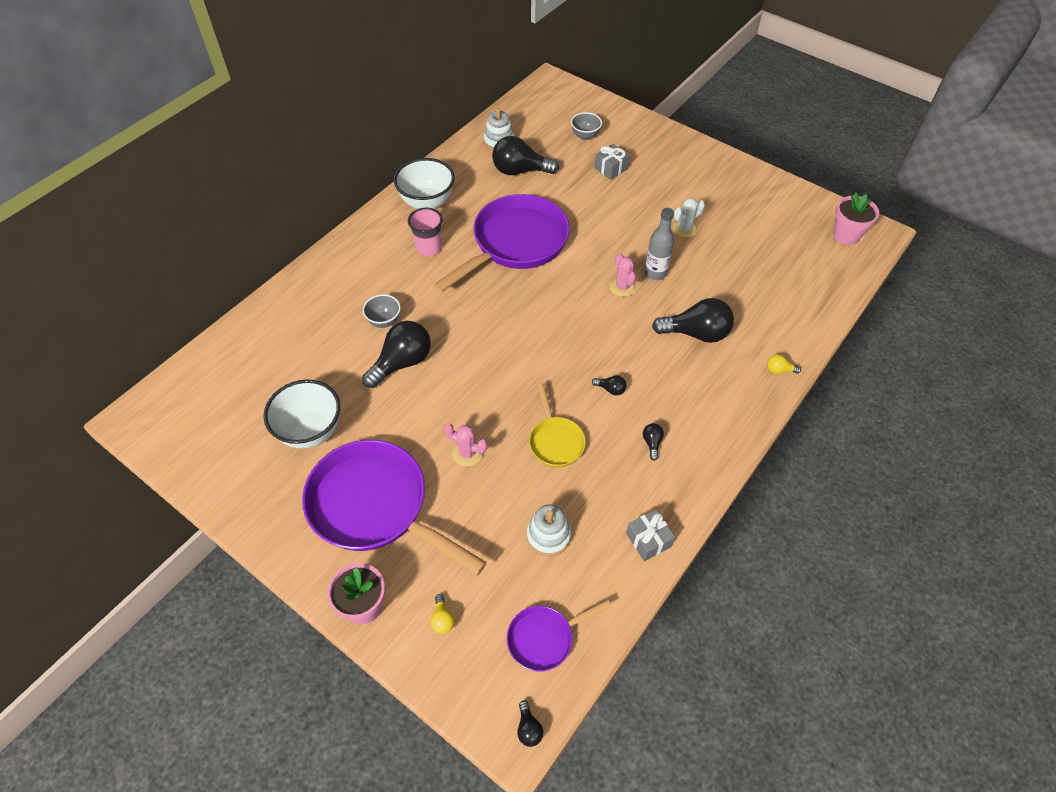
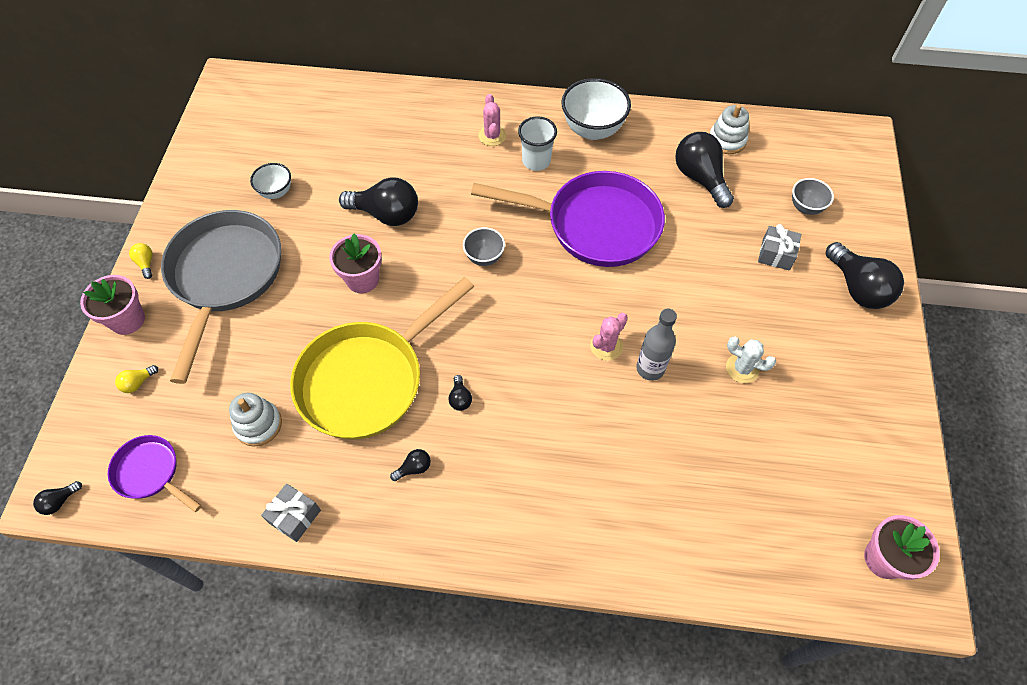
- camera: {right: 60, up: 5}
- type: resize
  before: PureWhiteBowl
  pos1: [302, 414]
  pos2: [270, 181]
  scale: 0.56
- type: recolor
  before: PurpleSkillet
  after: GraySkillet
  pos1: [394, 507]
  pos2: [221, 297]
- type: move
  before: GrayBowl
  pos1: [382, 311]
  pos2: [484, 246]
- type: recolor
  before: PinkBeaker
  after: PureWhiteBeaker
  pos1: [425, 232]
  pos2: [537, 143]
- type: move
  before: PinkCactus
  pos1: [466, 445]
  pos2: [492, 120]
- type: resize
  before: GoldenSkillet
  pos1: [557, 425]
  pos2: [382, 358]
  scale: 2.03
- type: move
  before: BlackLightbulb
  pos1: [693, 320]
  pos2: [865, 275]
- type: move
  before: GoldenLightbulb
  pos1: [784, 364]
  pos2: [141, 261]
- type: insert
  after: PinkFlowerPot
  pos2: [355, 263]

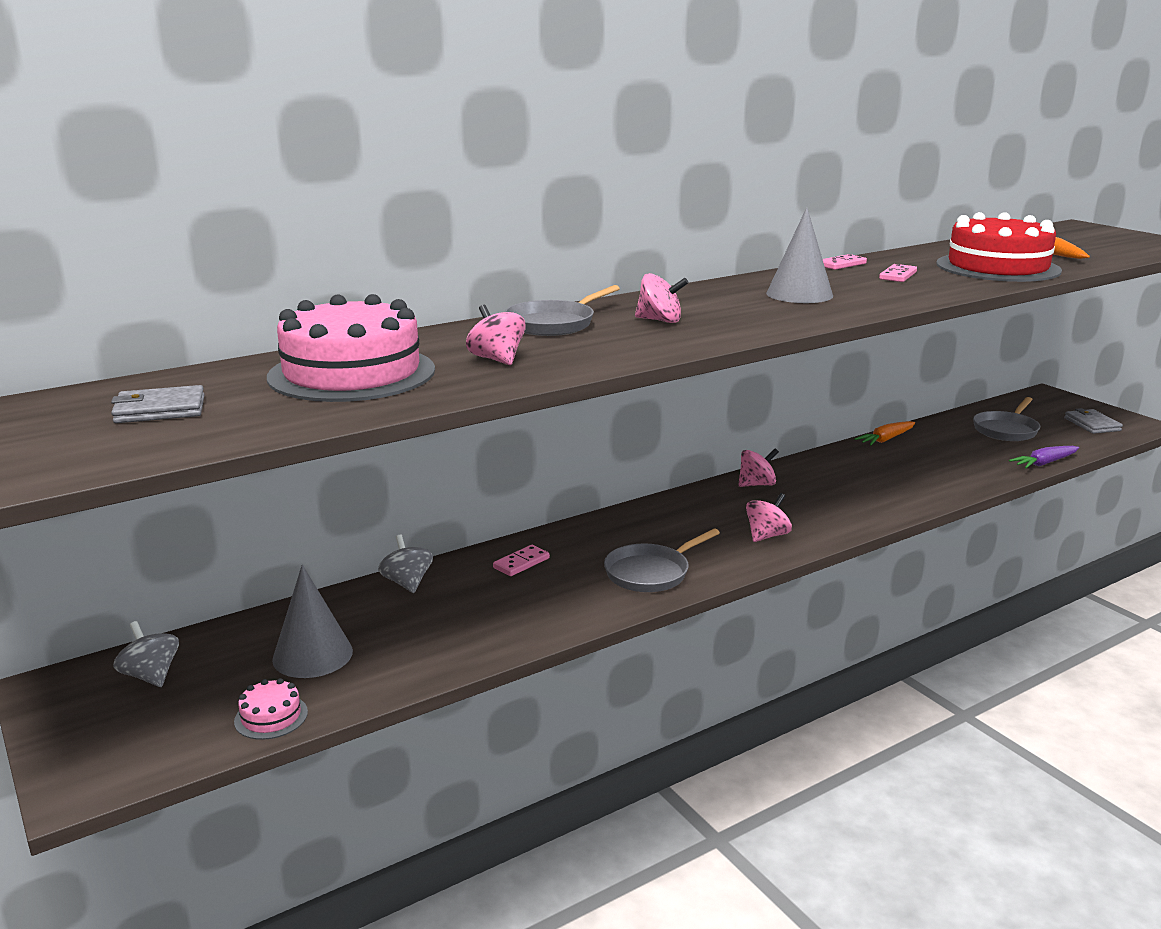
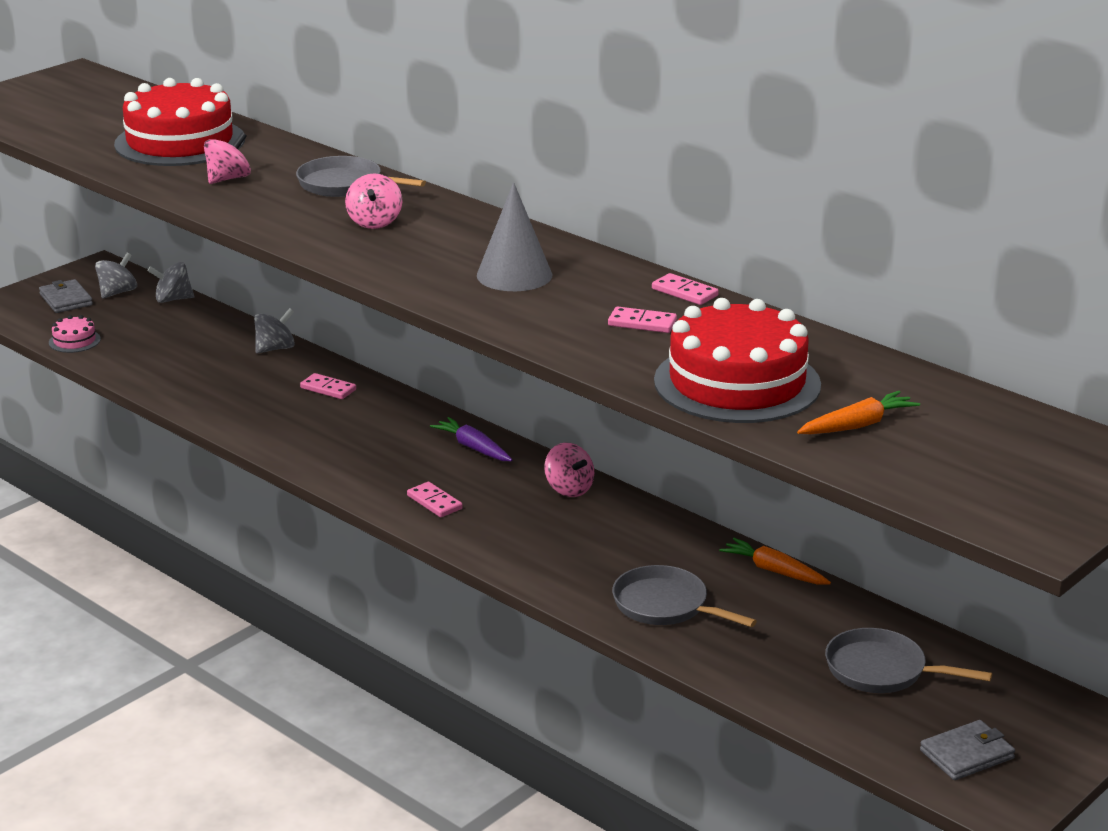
- camera: {right: 75, up: 5}
- type: move
  before: GrayWallet
  pos1: [157, 404]
  pos2: [66, 296]
- type: recolor
  before: PinkLayerCake
  after: RedLayerCake
  pos1: [351, 348]
  pos2: [179, 122]
- type: delete
  before: GrayConeShape
  pos1: [312, 621]
- type: move
  before: GraySkillet
  pos1: [662, 560]
  pos2: [684, 596]
- type: replace
  before: PinkSpinningTop
  after: PinkDomino
  pos1: [769, 517]
  pos2: [435, 499]
- type: move
  before: PurpleCarrot
  pos1: [1044, 457]
  pos2: [471, 439]
- type: insert
  after: GraySpinningTop
  pos2: [170, 282]

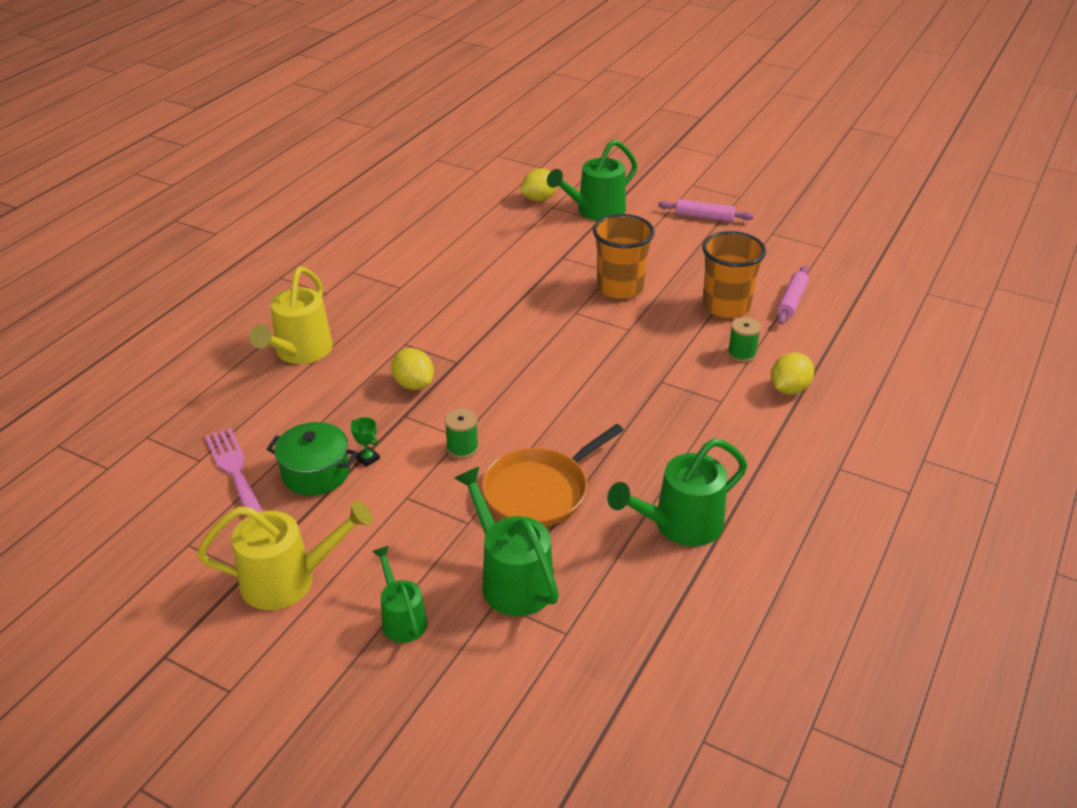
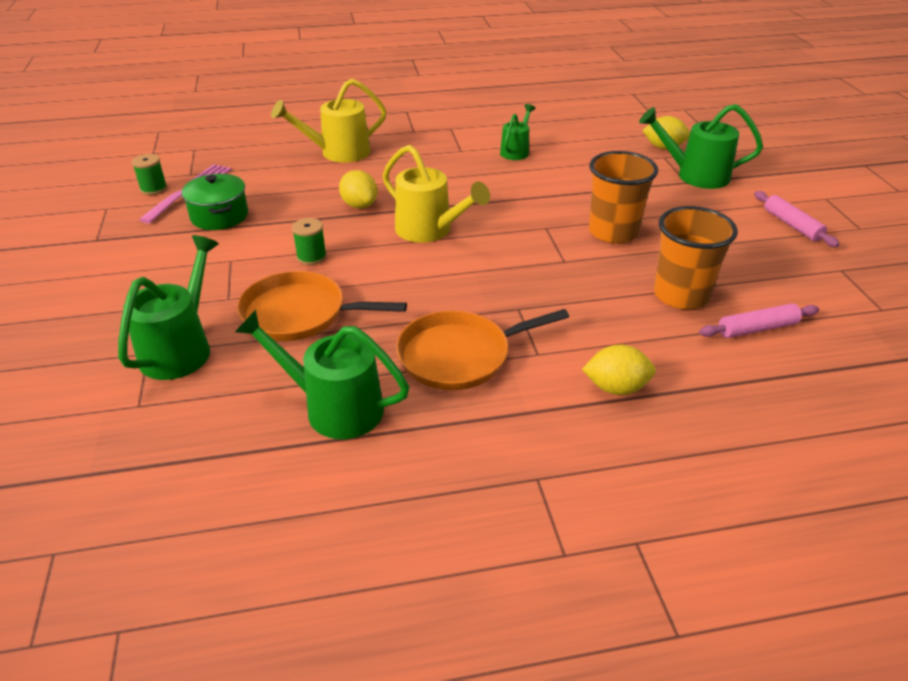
- camera: {right: 50, up: 0}
- type: move
  before: GoldenWateringCan
  pos1: [285, 555]
  pos2: [436, 194]
- type: delete
  before: GreenAwardCup
  pos1: [365, 442]
- type: move
  before: GreenWateringCan
  pos1: [399, 594]
  pos2: [517, 132]
- type: rotate
  before: GoldenToyLemon
  pos1: [412, 369]
  pos2: [358, 189]
  turn: -45
- type: move
  before: GreenBobbin
  pos1: [744, 339]
  pos2: [149, 174]
- type: insert
  after: BrightOrangeSkillet
  pos2: [482, 349]

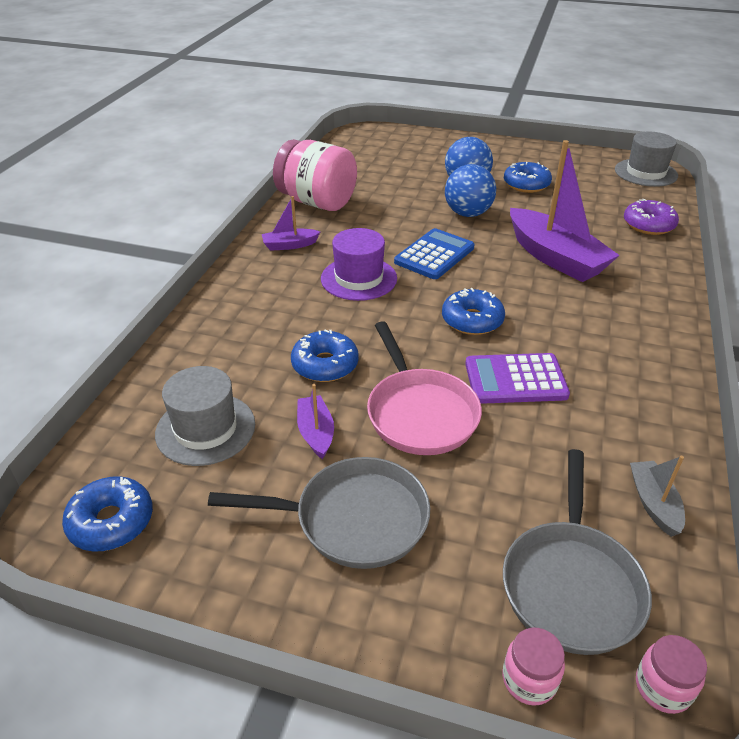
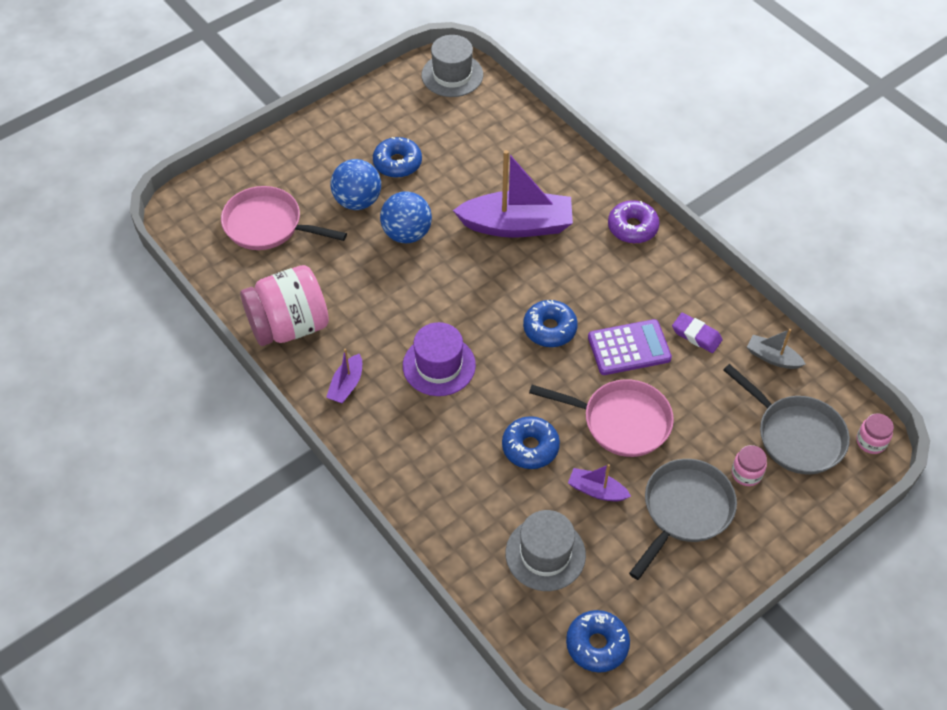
- camera: {right: -55, up: 15}
- type: delete
  before: BluePocketCalculator
  pos1: [434, 253]
- type: rotate
  before: PurplePocketCalculator
  pos1: [517, 378]
  pos2: [630, 347]
  turn: -135
- type: move
  before: PinkJar
  pos1: [534, 667]
  pos2: [749, 465]
- type: move
  before: PurpleGlazedDonut
  pos1: [651, 217]
  pos2: [634, 222]
- type: insert
  after: PinkSkillet
  pos2: [284, 218]
- type: insert
  after: PurpleGumEraser
  pos2: [697, 333]

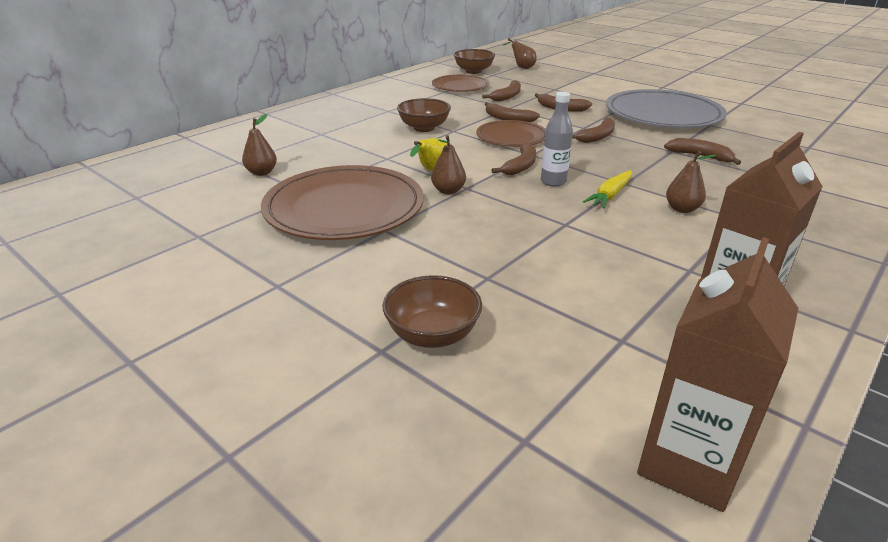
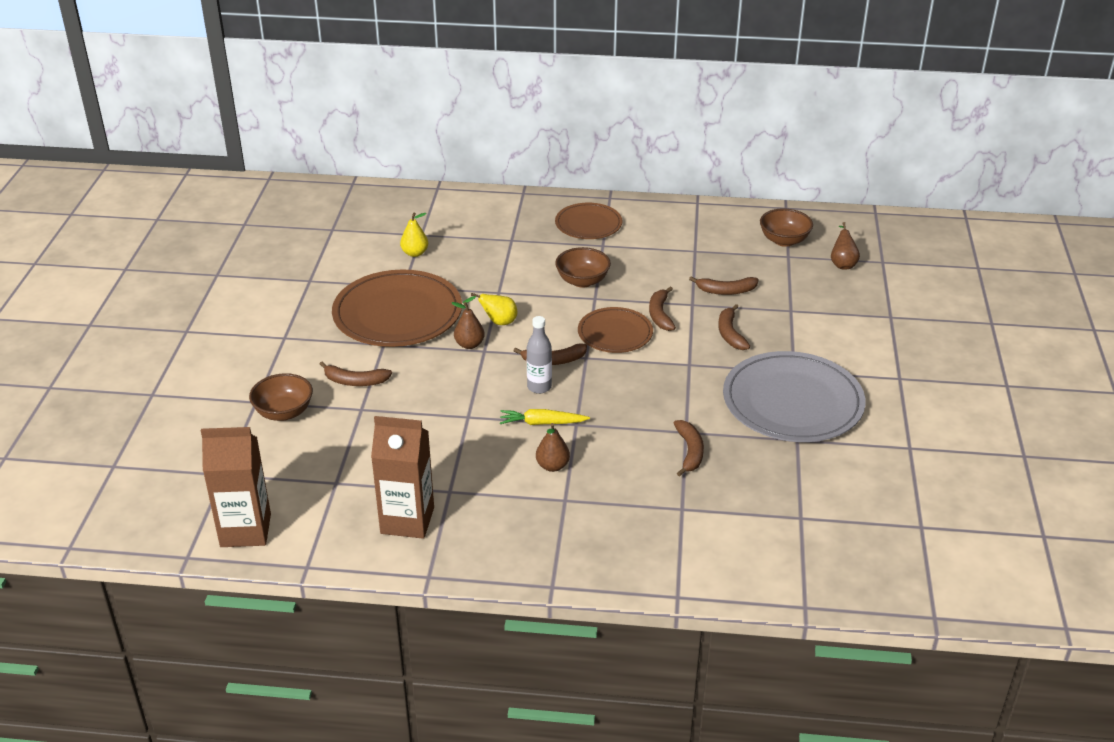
- camera: {right: 55, up: 5}
- type: recolor
  before: RussetPearFruit
  after: GoldenPearFruit
  pos1: [259, 145]
  pos2: [414, 235]
- type: move
  before: RussetFlatDish
  pos1: [461, 83]
  pos2: [588, 221]
- type: move
  before: RussetToyBanana
  pos1: [593, 130]
  pos2: [356, 373]

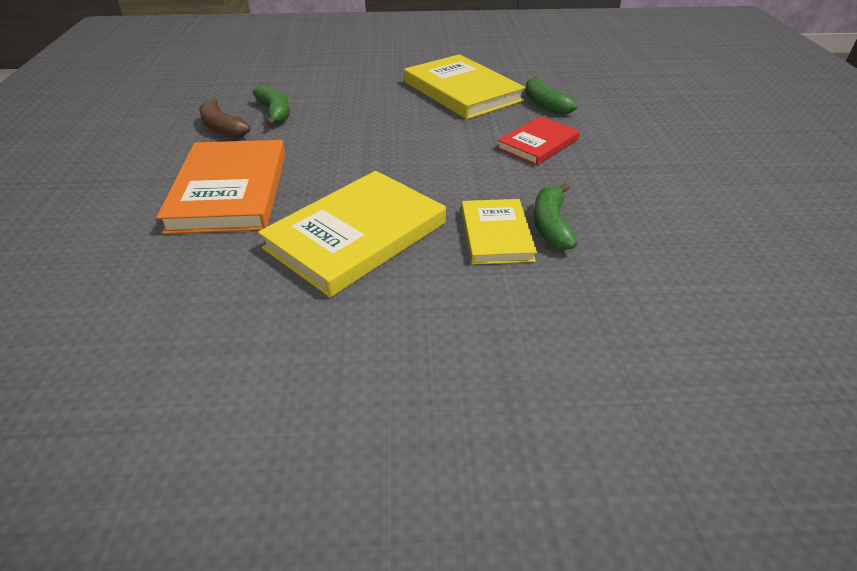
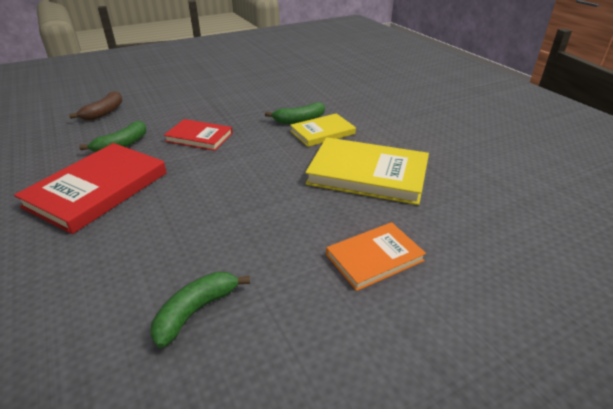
- camera: {right: -115, up: -5}
- type: resize
  before: BrightOrangeHardback
  pos1: [221, 187]
  pos2: [376, 256]
  scale: 0.59
- type: move
  before: RussetToyBanana
  pos1: [224, 118]
  pos2: [96, 105]
- type: recolor
  before: GoldenHardback
  after: RedHardback
  pos1: [465, 86]
  pos2: [90, 188]

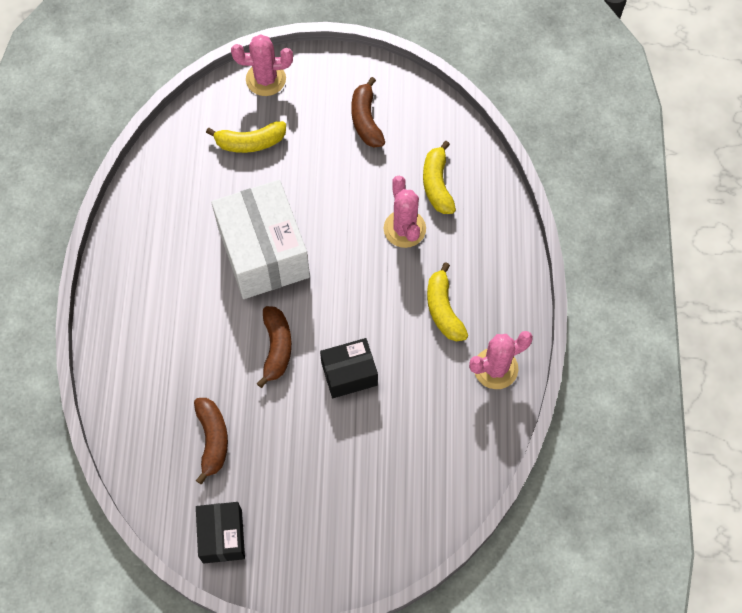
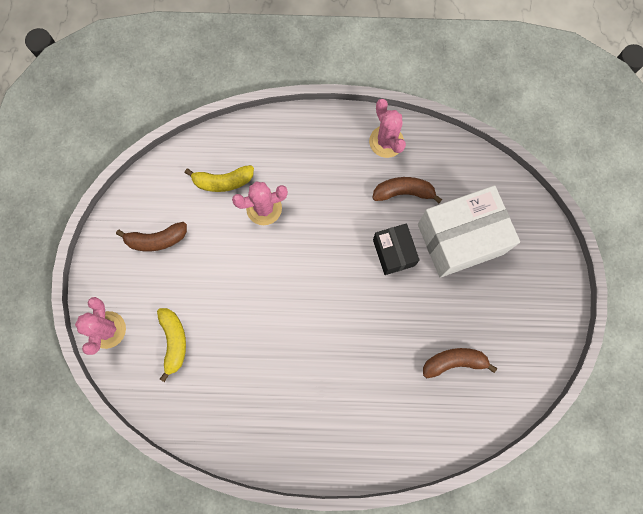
- camera: {right: -90, up: 10}
- type: delete
  before: BlackBox
  pos1: [220, 533]
- type: move
  before: PureWhiteBox
  pos1: [260, 239]
  pos2: [469, 231]
- type: move
  before: RussetToyBanana
  pos1: [274, 347]
  pos2: [407, 190]
- type: delete
  before: GoldenToyBanana
  pos1: [447, 302]

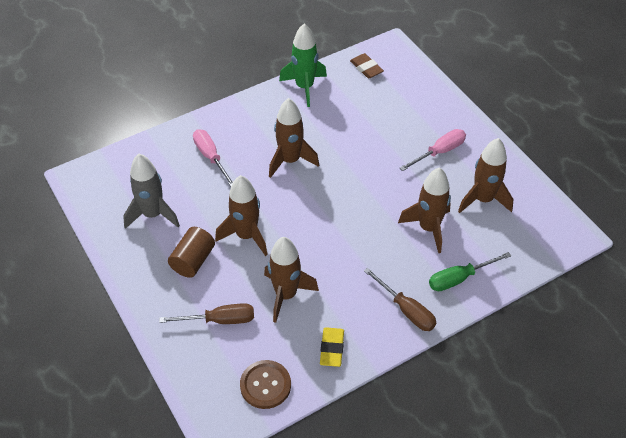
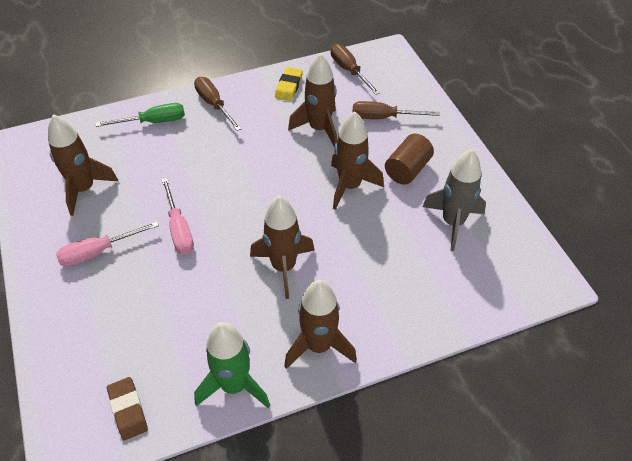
- camera: {right: -170, up: 0}
- type: move
  before: PinkScrewdriver
  pos1: [213, 158]
  pos2: [178, 216]
- type: replace
  before: RussetButton
  after: RussetScrewdriver
  pos1: [265, 384]
  pos2: [355, 69]
- type: move
  before: RussetRocket
  pos1: [424, 210]
  pos2: [320, 324]

